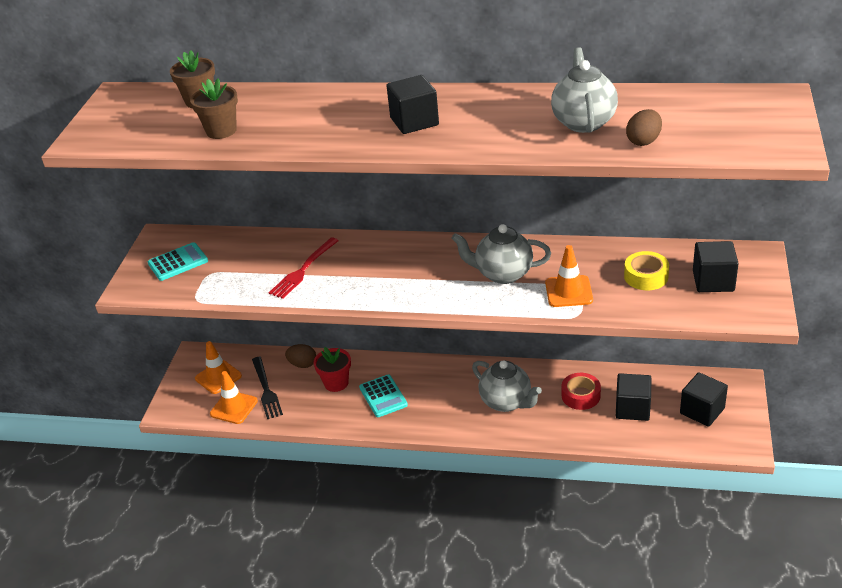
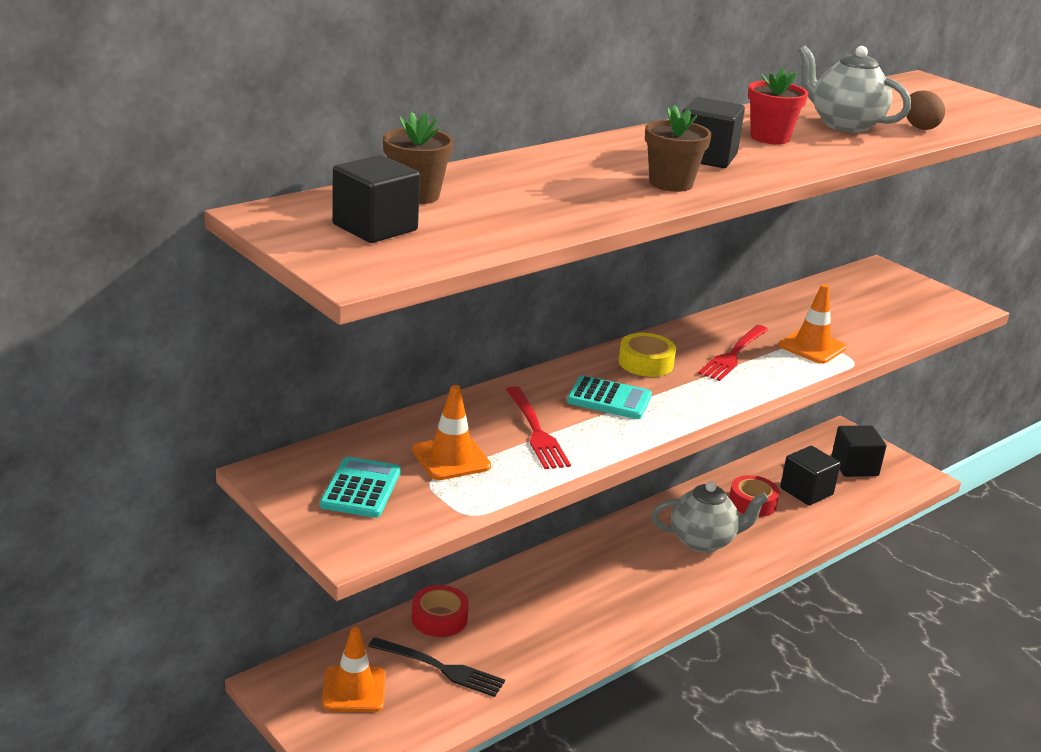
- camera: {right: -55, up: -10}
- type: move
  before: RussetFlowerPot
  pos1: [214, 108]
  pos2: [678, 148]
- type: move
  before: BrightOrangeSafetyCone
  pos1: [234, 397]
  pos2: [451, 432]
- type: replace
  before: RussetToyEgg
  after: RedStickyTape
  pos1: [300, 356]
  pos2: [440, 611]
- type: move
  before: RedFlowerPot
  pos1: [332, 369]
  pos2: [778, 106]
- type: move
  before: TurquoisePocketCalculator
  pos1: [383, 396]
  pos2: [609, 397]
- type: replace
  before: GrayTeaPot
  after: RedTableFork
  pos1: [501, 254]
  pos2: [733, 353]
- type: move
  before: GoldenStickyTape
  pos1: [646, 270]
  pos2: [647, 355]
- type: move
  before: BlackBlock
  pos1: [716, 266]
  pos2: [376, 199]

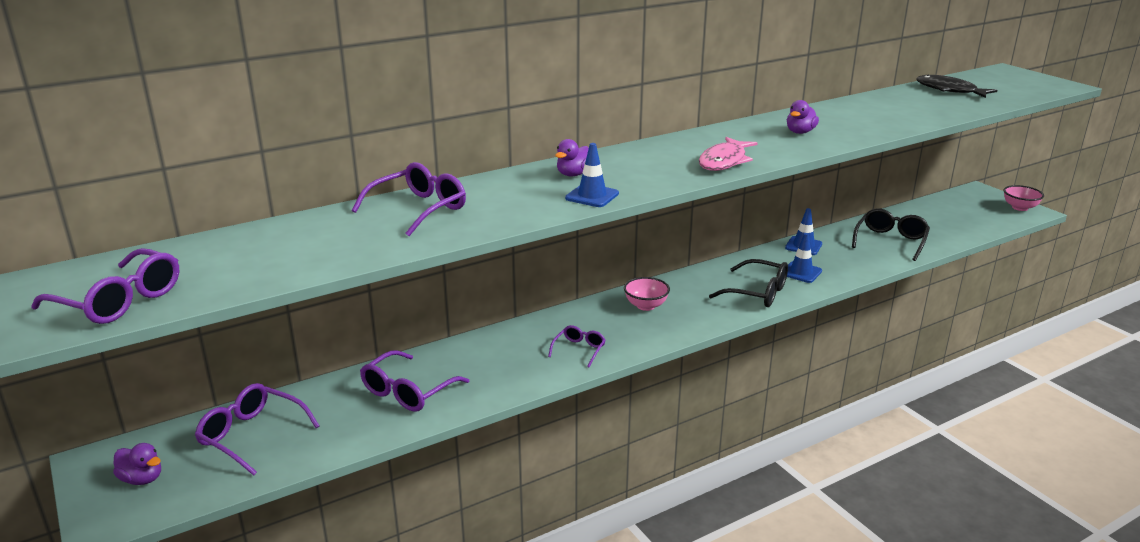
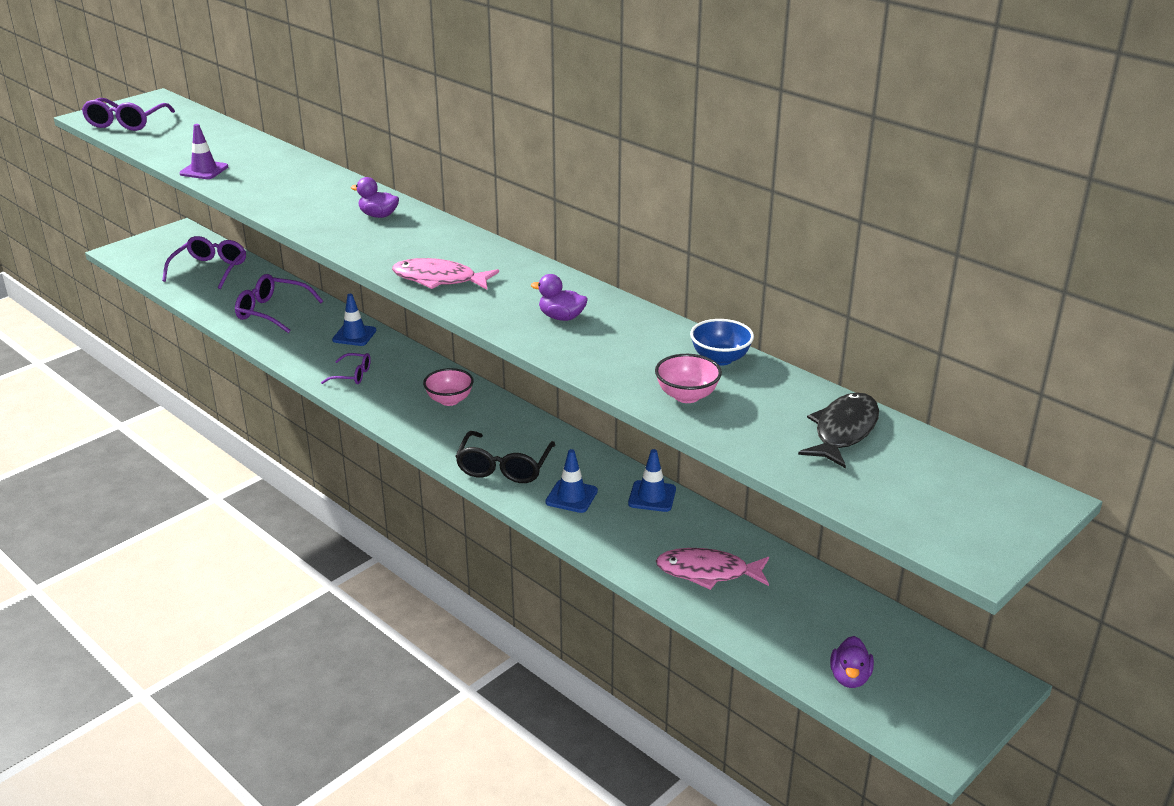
- camera: {right: 75, up: 5}
- type: move
  before: PurpleDuck
  pos1: [137, 464]
  pos2: [852, 662]
- type: delete
  before: PurpleSpectacles
  pos1: [409, 199]
- type: move
  before: BlueSafetyCone
  pos1: [592, 175]
  pos2: [354, 320]
- type: replace
  before: BlackSpectacles
  after: PinkFish
  pos1: [891, 234]
  pos2: [712, 569]
- type: move
  before: PinkBowl
  pos1: [1024, 198]
  pos2: [688, 378]
- type: insert
  after: PurpleSafetyCone
  pos2: [203, 151]
- type: insert
  after: BlueBowl
  pos2: [722, 342]

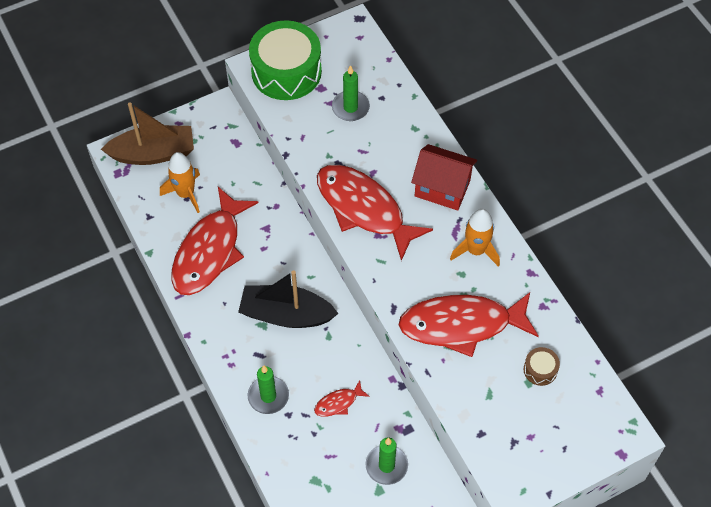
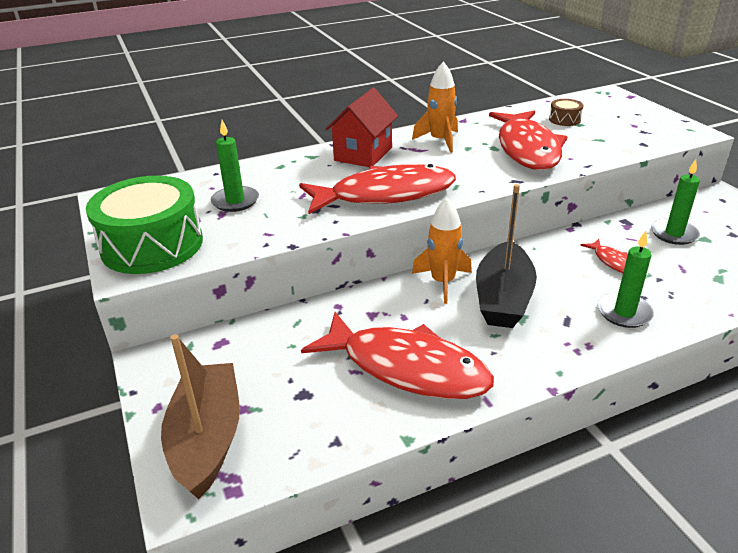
- camera: {right: -85, up: -25}
- type: move
  before: BrightOrangeRocket
  pos1: [180, 182]
  pos2: [442, 251]
- type: rotate
  before: RedFish
  pos1: [375, 213]
  pos2: [377, 189]
  turn: -150

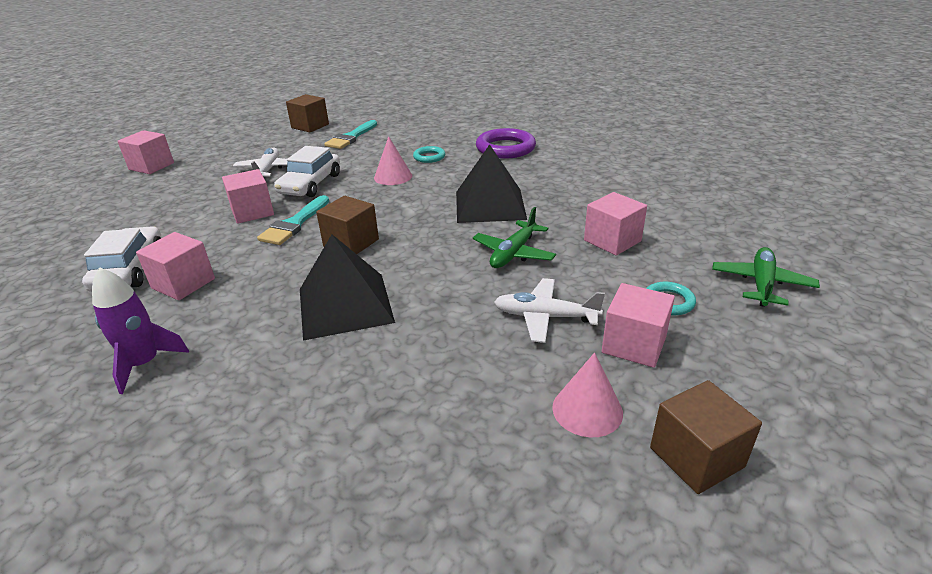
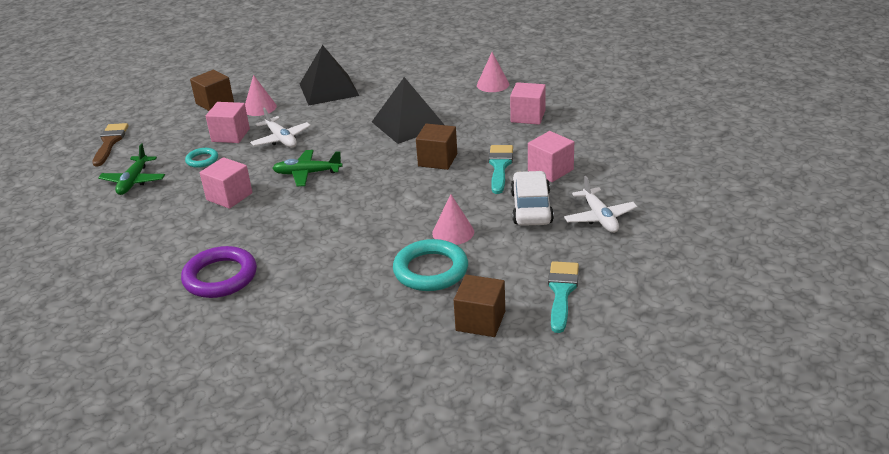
- camera: {right: 165, up: 0}
- type: delete
  before: PureWhiteCar
  pos1: [121, 259]
- type: replace
  before: PurpleRocket
  after: PinkConeShape
  pos1: [140, 330]
  pos2: [493, 72]
- type: delete
  before: PinkBlock
  pos1: [146, 152]
- type: move
  before: RussetBlock
  pos1: [307, 113]
  pos2: [479, 306]
- type: resize
  before: TurquoiseTorus
  pos1: [429, 154]
  pos2: [430, 265]
  scale: 1.89
- type: move
  before: BlackPyramidShape
  pos1: [491, 183]
  pos2: [329, 75]
- type: rotate
  before: GreenToyPlane
  pos1: [514, 237]
  pos2: [307, 168]
  turn: -105
- type: move
  before: PurpleTorus
  pos1: [506, 143]
  pos2: [219, 272]
- type: rotate
  before: PureWhiteToyPlane
  pos1: [549, 310]
  pos2: [280, 128]
  turn: 60
- type: insert
  after: RussetPaintBrush
  pos2: [110, 145]

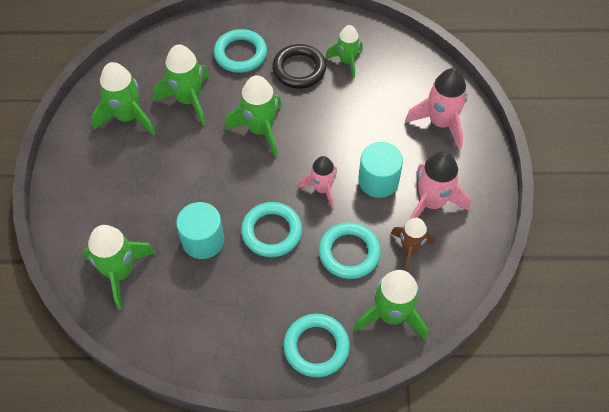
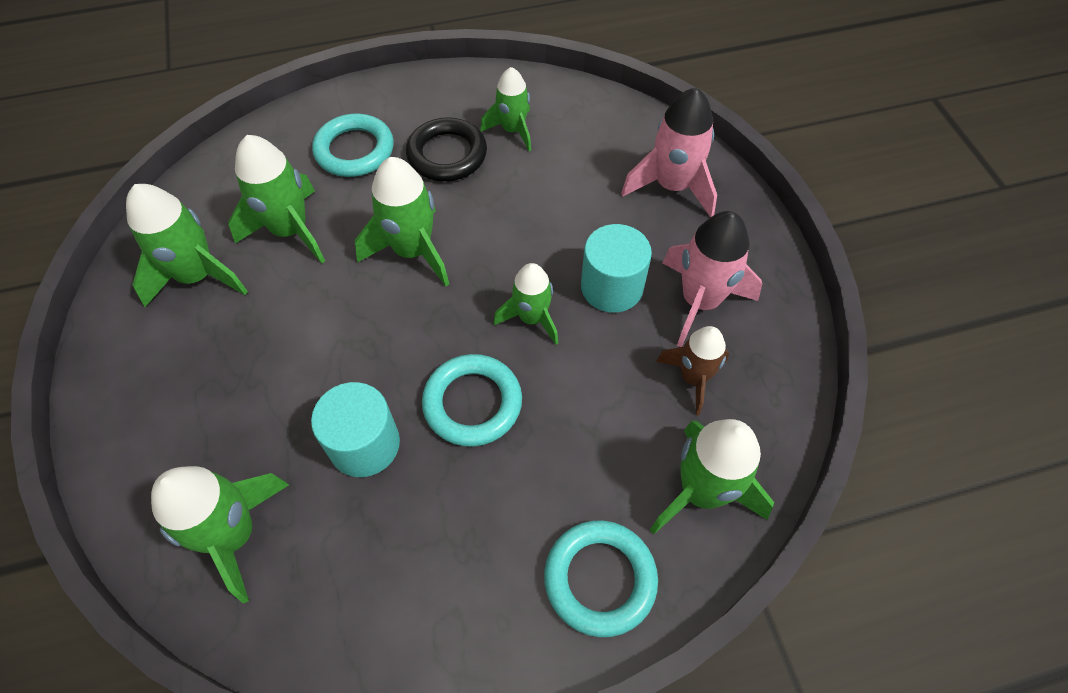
- camera: {right: -15, up: 0}
- type: recolor
  before: PinkRocket
  after: GreenRocket
  pos1: [317, 182]
  pos2: [526, 304]
- type: delete
  before: TurquoiseTorus
  pos1: [350, 250]

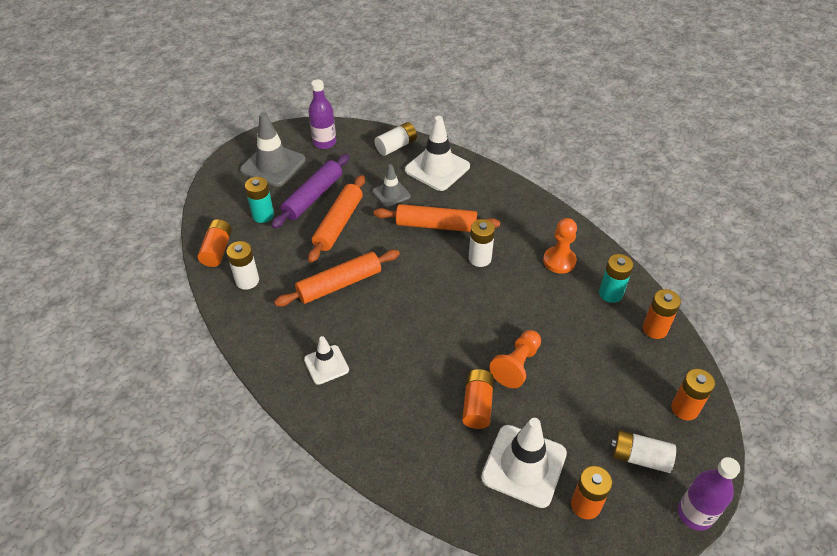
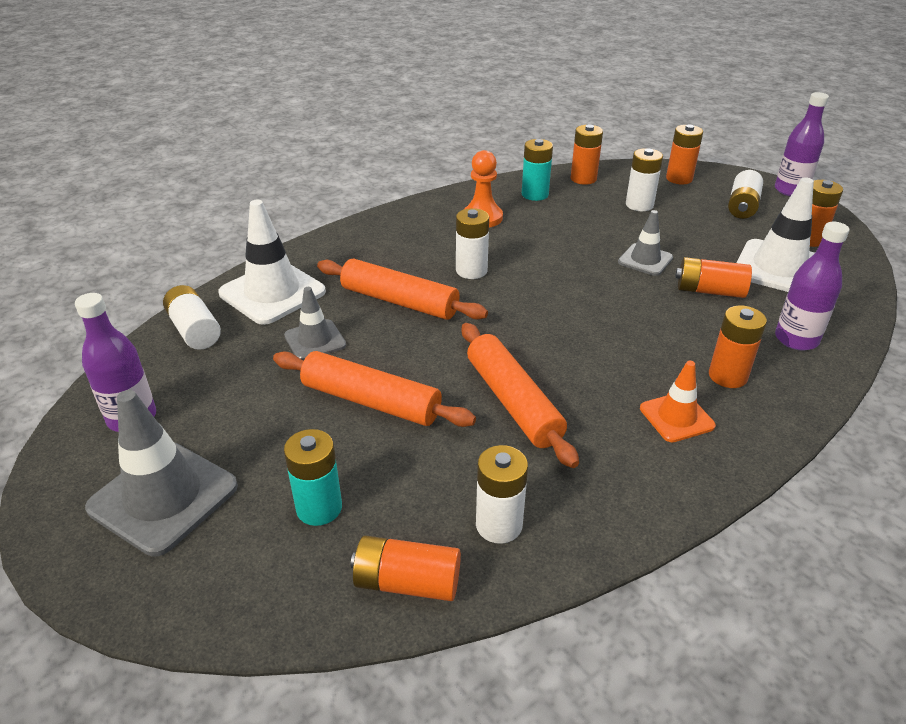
- camera: {right: -85, up: -10}
- type: delete
  before: PurplePastryRoller
  pos1: [310, 191]
- type: recolor
  before: PureWhiteSafetyCone
  after: BrightOrangeSafetyCone
  pos1: [326, 360]
  pos2: [678, 401]
- type: rotate
  before: BrightOrangePastryRoller
  pos1: [437, 218]
  pos2: [402, 289]
  turn: -75
- type: replace
  before: BrightOrangePawn
  after: GraySafetyCone
  pos1: [515, 359]
  pos2: [645, 243]
- type: insert
  after: PureWhiteBattery
  pos2: [644, 179]
- type: insert
  after: BrightOrangeBattery
  pos2: [738, 347]
- type: insert
  after: PurpleFlask
  pos2: [812, 286]

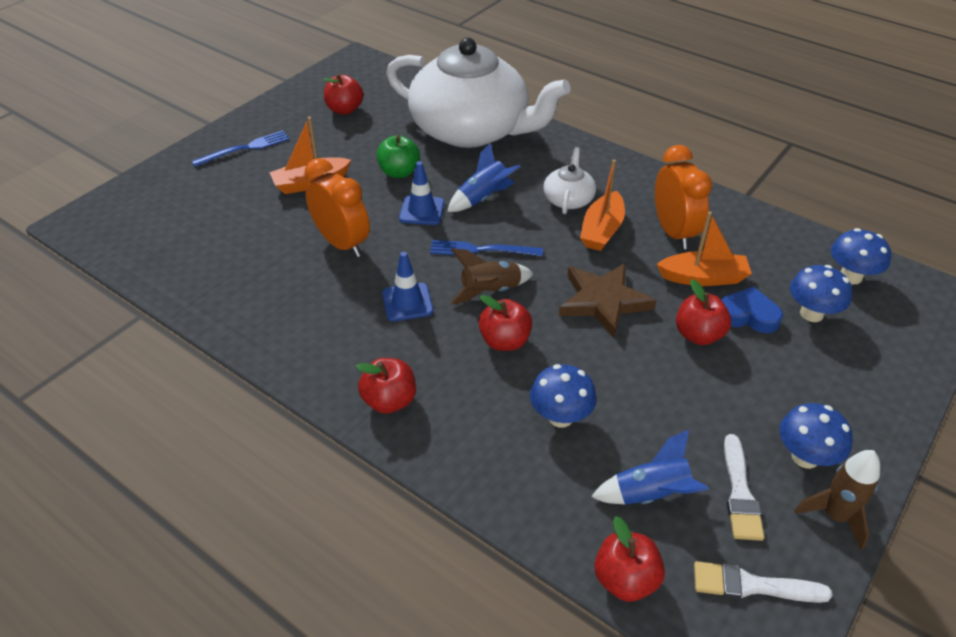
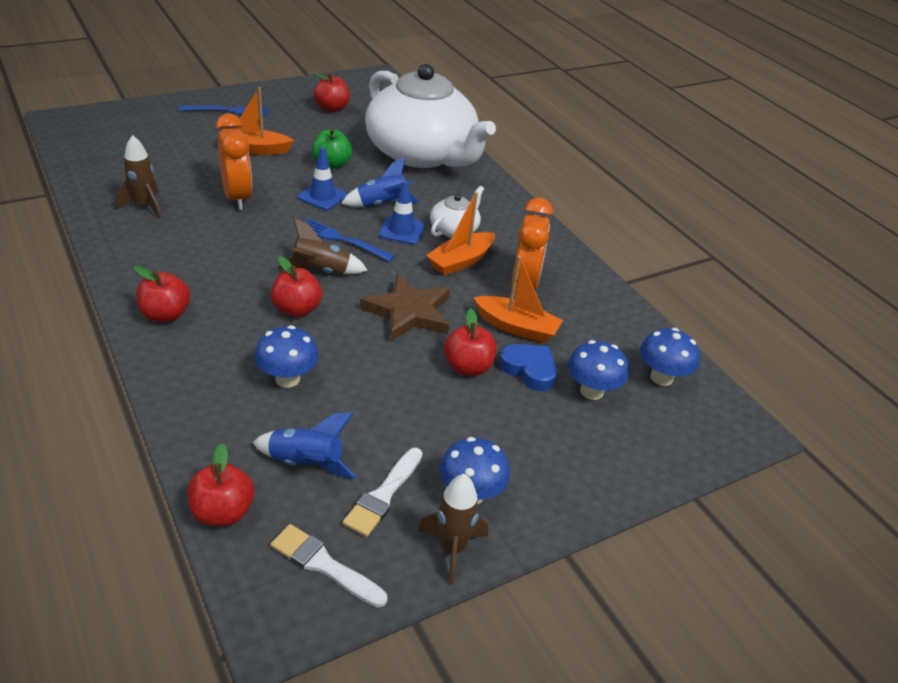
- camera: {right: 20, up: -5}
- type: move
  before: BlueSafetyCone
  pos1: [407, 286]
  pos2: [402, 212]
- type: insert
  after: RussetRocket
  pos2: [138, 176]

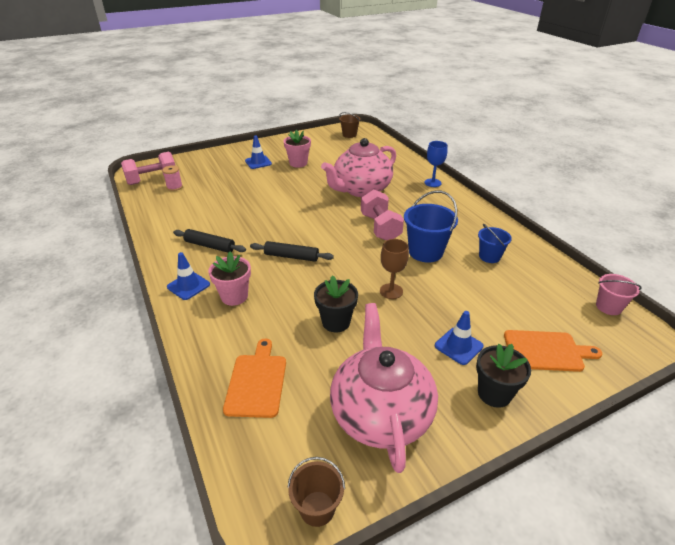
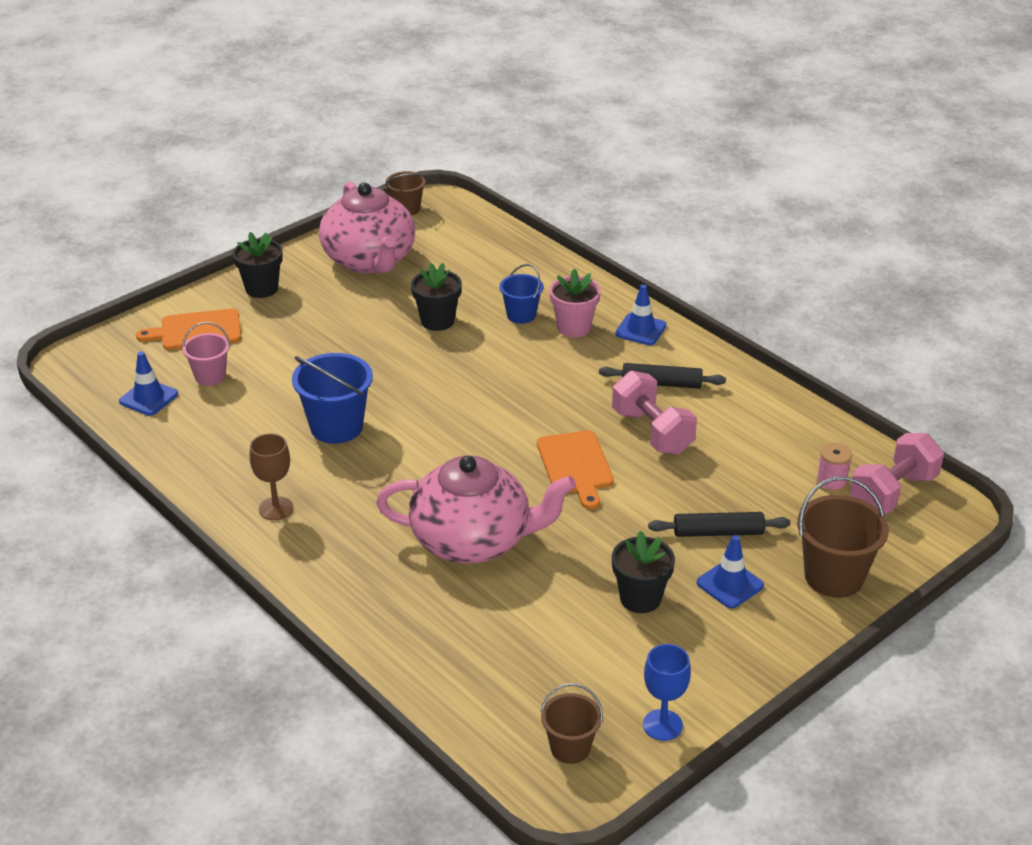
- camera: {right: 165, up: 0}
- type: move
  before: BrightOrangeCuttingBoard
  pos1: [254, 378]
  pos2: [575, 469]
- type: move
  before: BlackPastryRoller
  pos1: [292, 251]
  pos2: [719, 524]
- type: recolor
  before: PinkFlowerPot
  after: BlackFlowerPot
  pos1: [297, 148]
  pos2: [643, 572]
- type: rotate
  before: PinkTeaPot
  pos1: [358, 167]
  pos2: [476, 509]
  turn: 60
- type: move
  before: PinkDumbbell
  pos1: [382, 215]
  pos2: [654, 413]
- type: move
  before: RussetChalice
  pos1: [394, 269]
  pos2: [271, 476]
- type: move
  before: BlueChalice
  pos1: [435, 164]
  pos2: [667, 692]
- type: move
  before: BlueSafetyCone
  pos1: [459, 338]
  pos2: [148, 383]
- type: move
  before: BlueSandBucket
  pos1: [495, 243]
  pos2: [521, 294]
- type: move
  before: PinkSandBucket
  pos1: [618, 294]
  pos2: [206, 354]
- type: insert
  after: RussetSandBucket
  pos2: [843, 537]

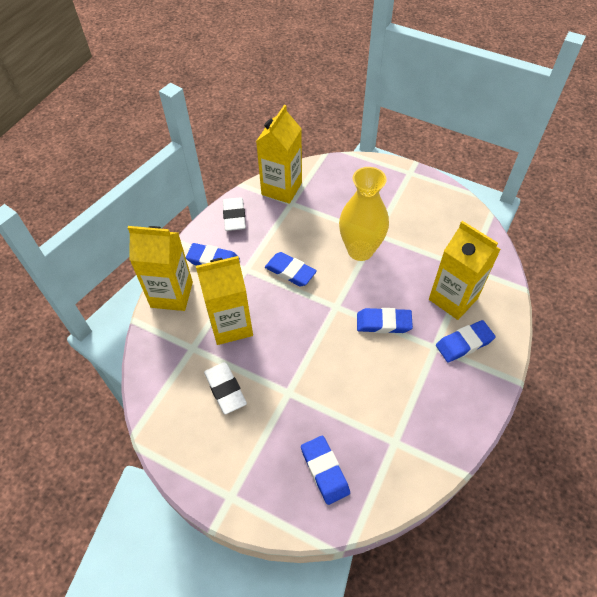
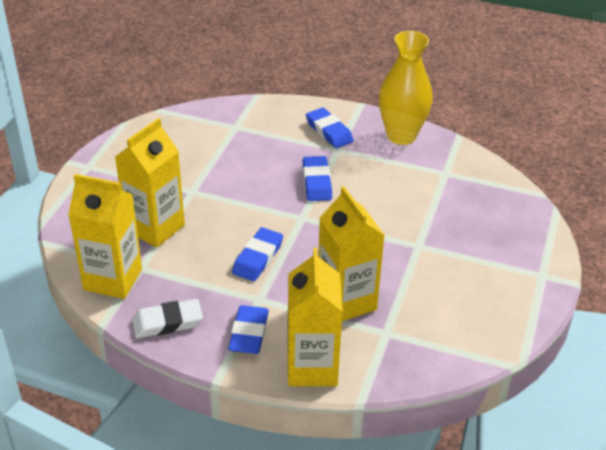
- camera: {right: -100, up: -15}
- type: delete
  before: PureWhiteGumEraser
  pos1: [225, 388]
- type: delete
  before: BlueGumEraser
  pos1: [325, 470]
- type: move
  before: GoldenTallVase
  pos1: [364, 214]
  pos2: [406, 88]
- type: move
  before: GoldenJuiceCarton
  pos1: [465, 270]
  pos2: [150, 183]

